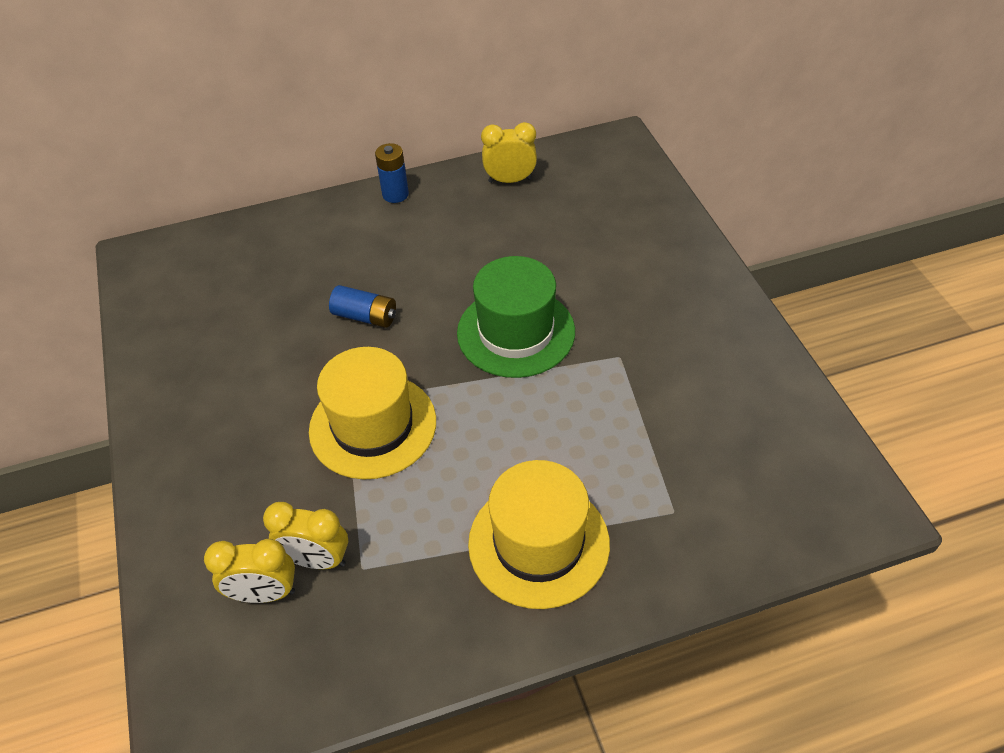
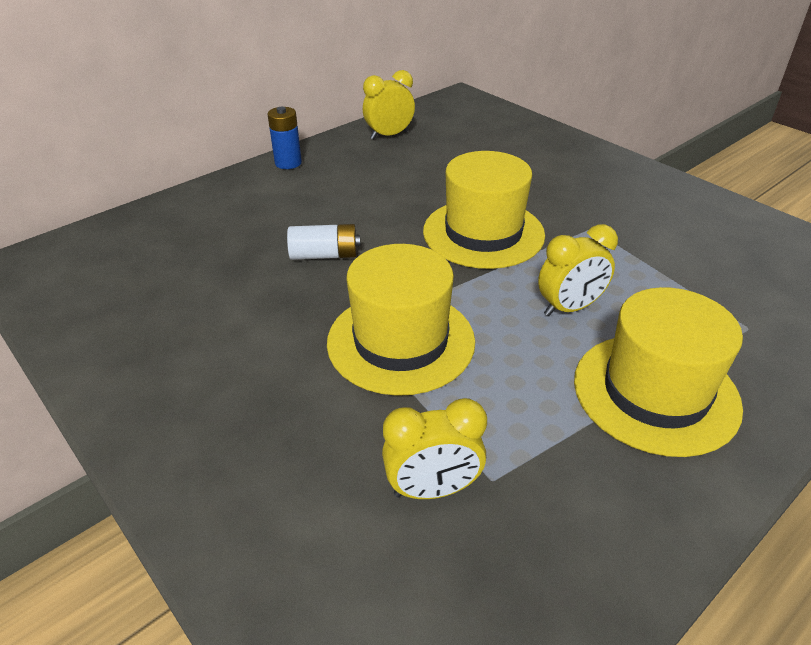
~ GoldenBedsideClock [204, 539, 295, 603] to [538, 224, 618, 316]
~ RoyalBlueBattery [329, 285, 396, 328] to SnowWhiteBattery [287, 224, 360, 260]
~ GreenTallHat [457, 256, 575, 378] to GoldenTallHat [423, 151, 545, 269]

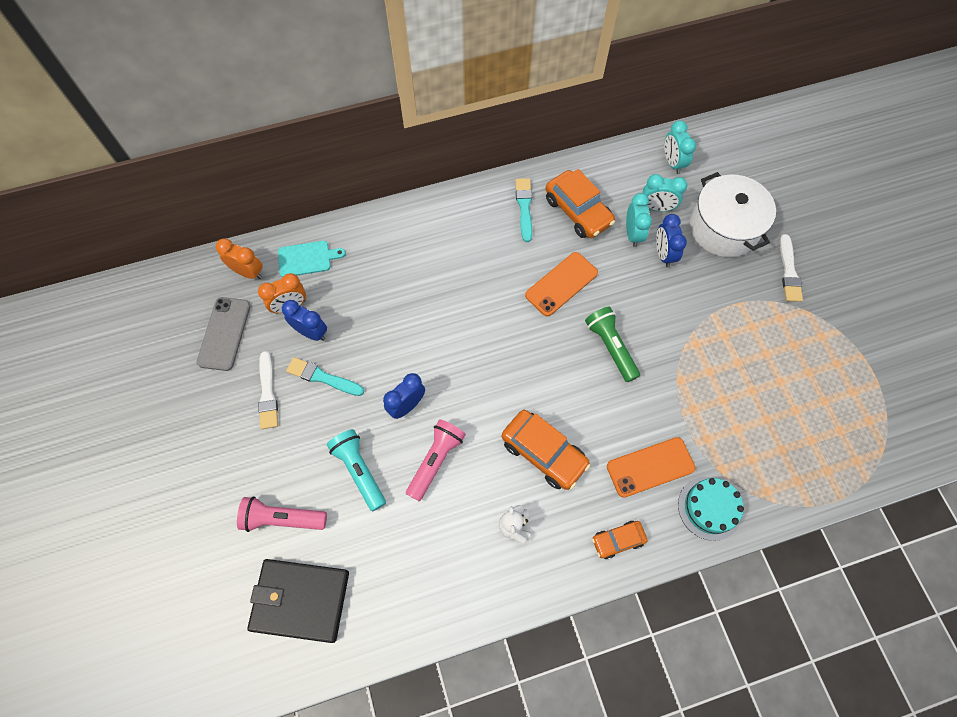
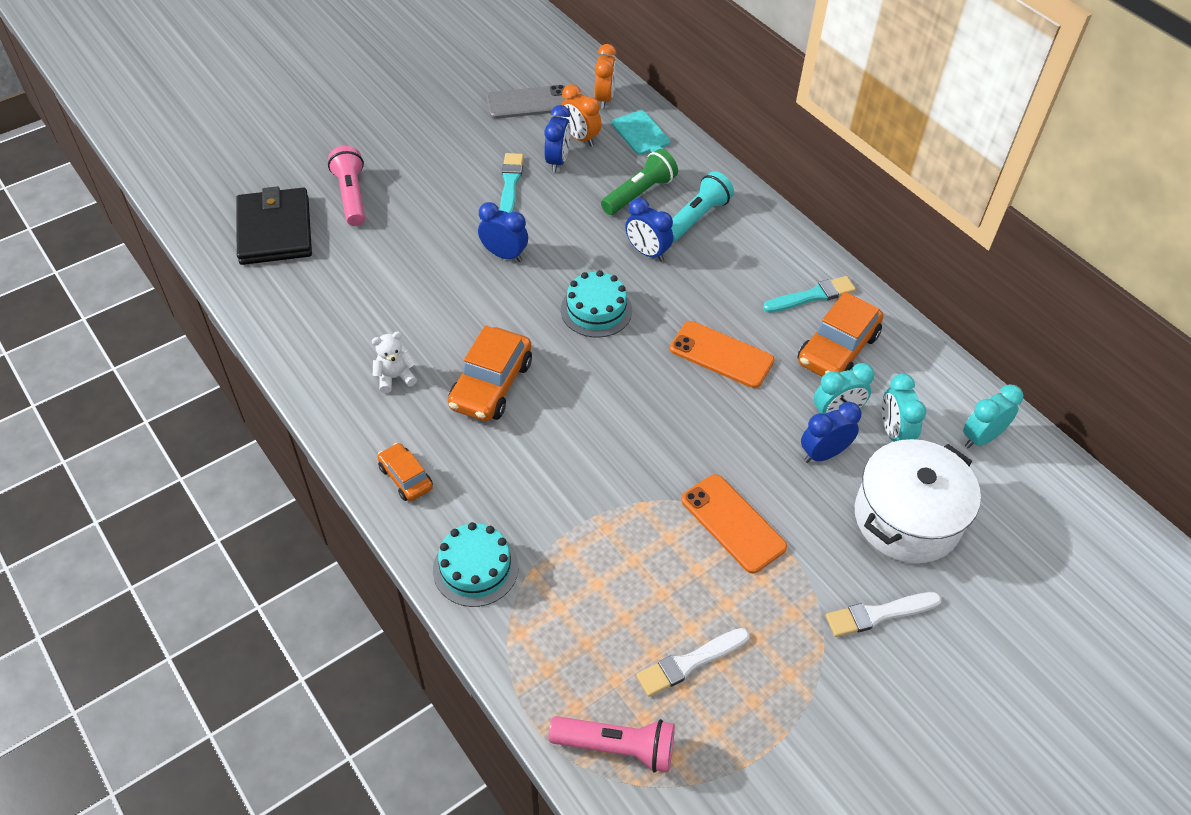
+ TurquoiseGateau [561, 270, 632, 338]
+ RoyalBlueBedsideClock [625, 198, 673, 262]
~ SnowWhiteBrush [258, 351, 278, 429] to [636, 628, 749, 697]
~ TurquoiseTorch [327, 429, 386, 511] to [671, 171, 734, 242]
~ PinkTorch [406, 419, 466, 501] to [549, 716, 675, 773]
~ GreenTorch [585, 306, 640, 382] to [601, 149, 678, 215]
~ OrangeColouredSmartphone [607, 437, 695, 498] to [681, 474, 787, 574]

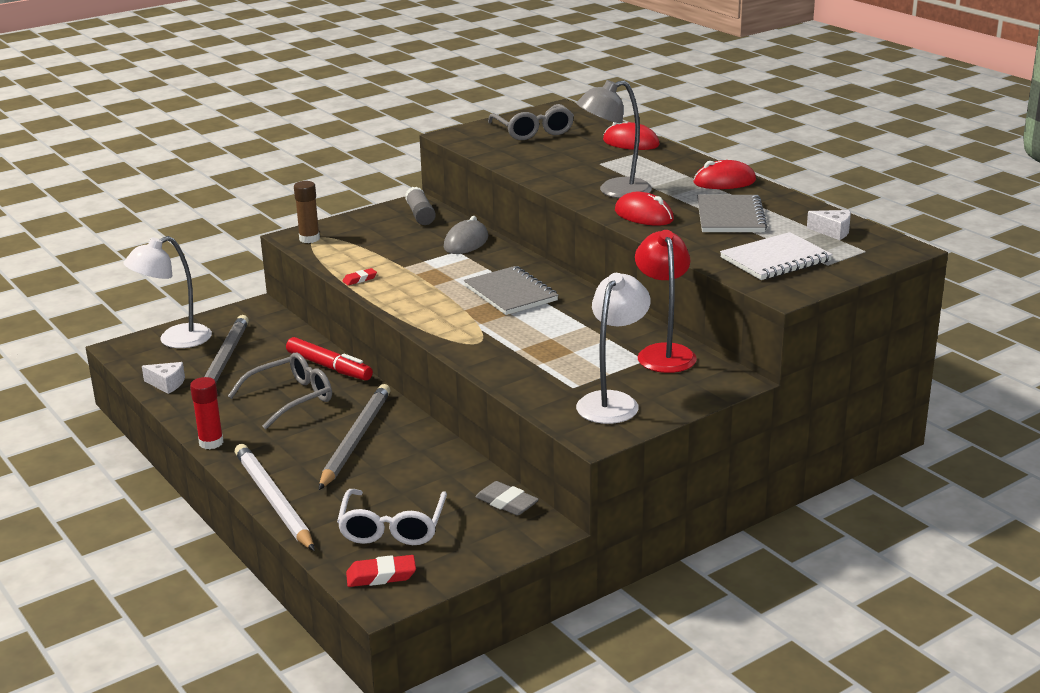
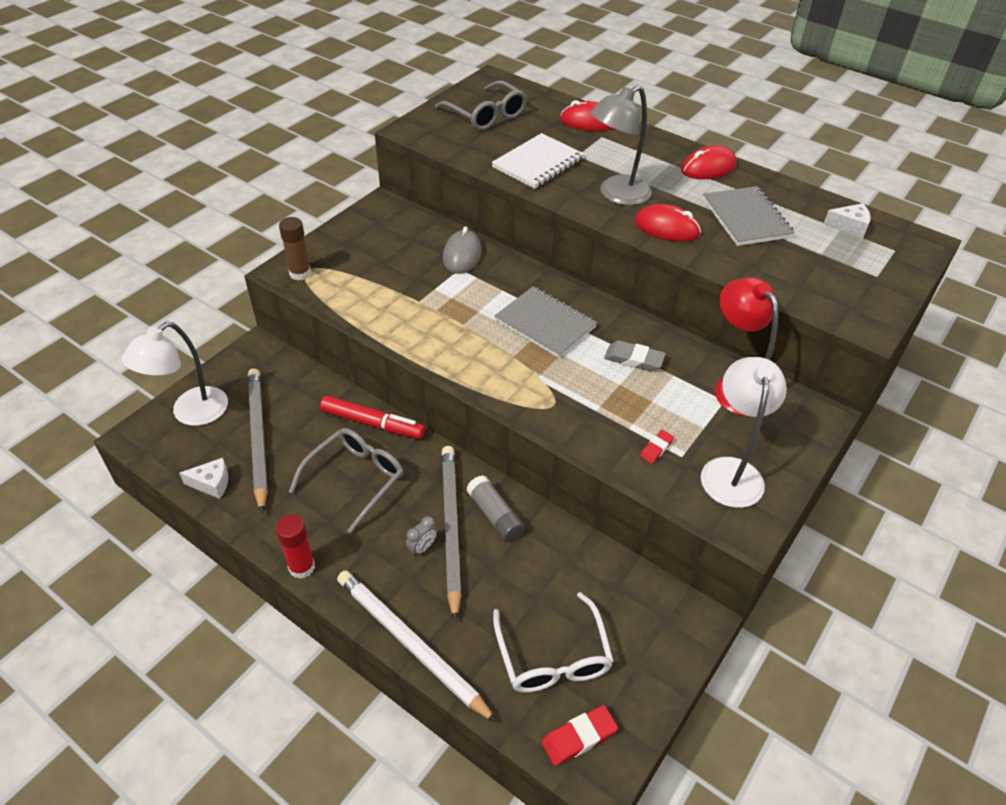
+ AshGreyBedsideClock [406, 516, 437, 556]
~ RedGumEraser [343, 268, 377, 285] to [640, 430, 674, 464]
~ AshGreyGlueStick [405, 187, 436, 225] to [466, 475, 525, 542]
~ AshGreyGumEraser [475, 481, 539, 516] to [604, 340, 666, 372]
~ SnowWhiteNotebook [720, 232, 833, 280] to [492, 133, 584, 189]

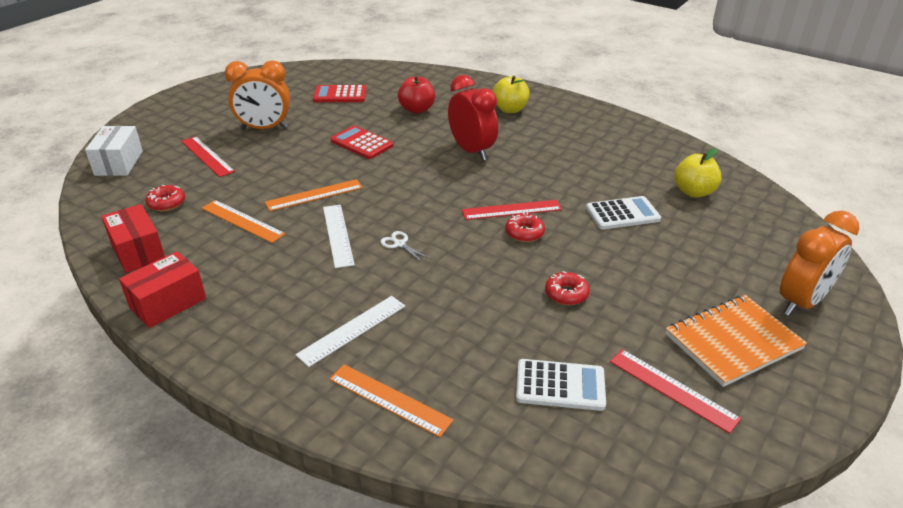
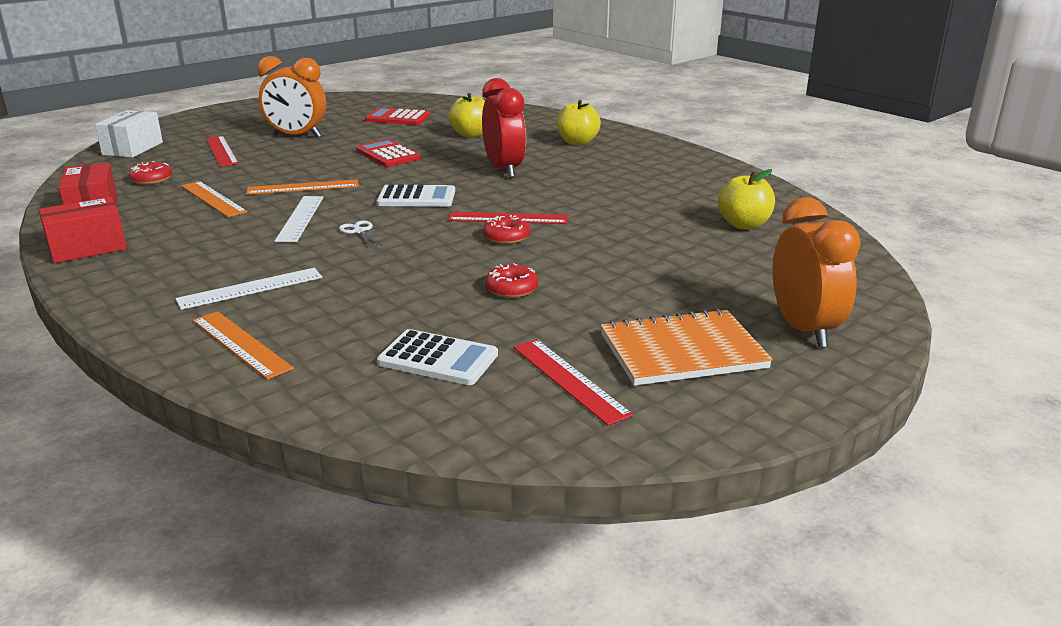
~ SnowWhiteCalculator [586, 196, 661, 230] to [377, 184, 455, 207]
~ RedAppleFruit [398, 76, 435, 113] to GoldenAppleFruit [449, 93, 485, 138]
~ OrangeColouredBedsideClock [780, 211, 859, 316] = [773, 197, 861, 348] 75 degrees counterclockwise

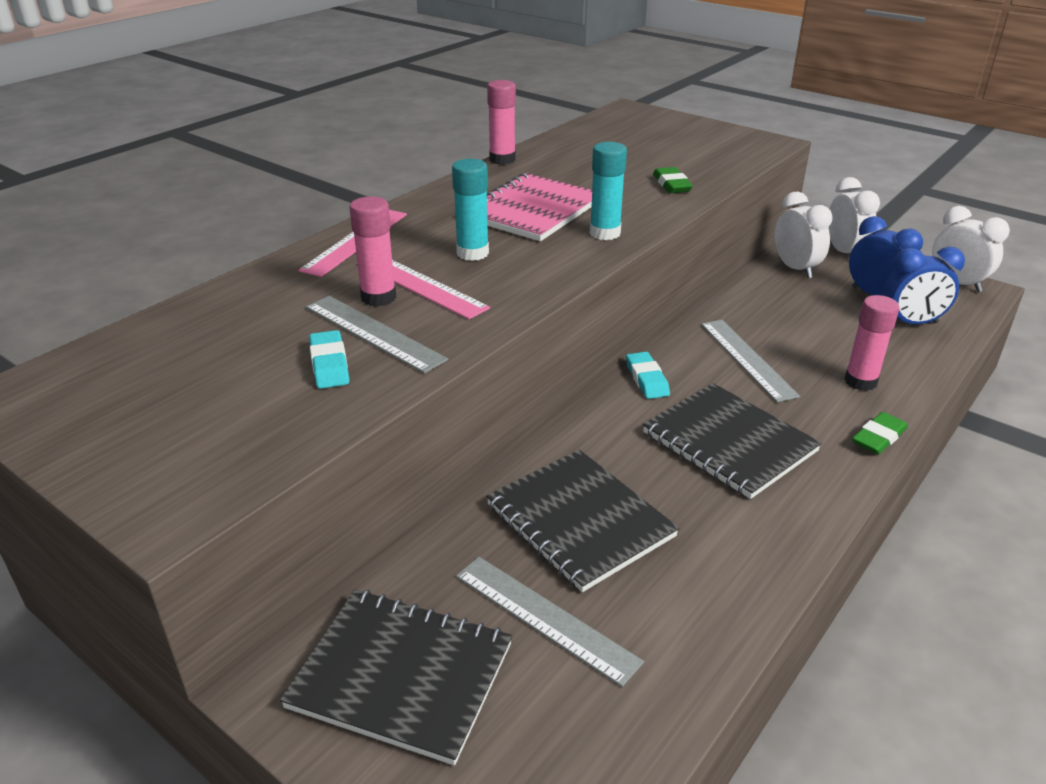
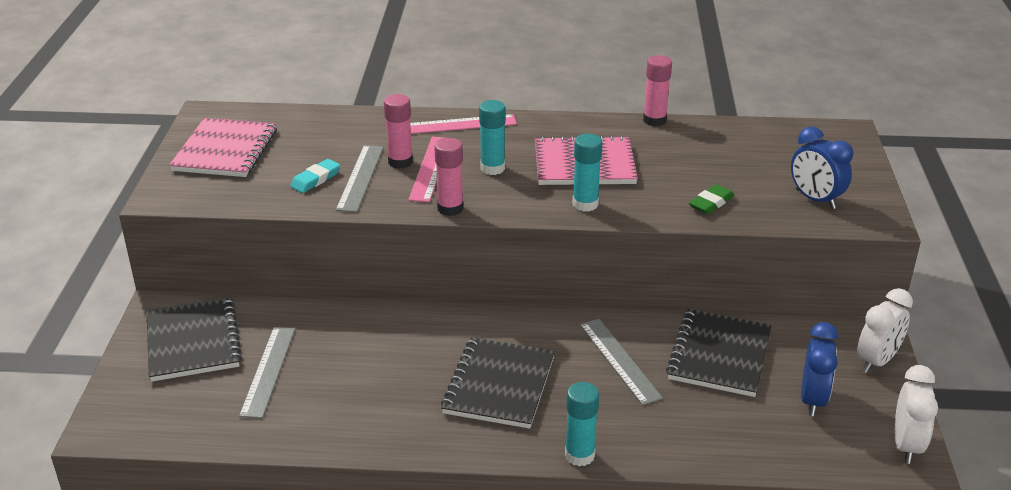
- TurquoiseGumEraser [626, 352, 670, 399]
- SnowWhiteBedsideClock [774, 192, 832, 278]
+ PinkNotebook [169, 117, 277, 177]
~ EbonyNotebook [486, 450, 679, 592] to [666, 309, 772, 397]
~ PinkGlueStick [844, 295, 899, 391] to [434, 138, 464, 216]
~ RoyalBlueBedsideClock [884, 247, 965, 324] to [791, 126, 853, 209]
~ GreenGumEraser [852, 412, 908, 454] to TurquoiseGlueStick [565, 382, 599, 467]
~ AshGreyMeasuringStick [701, 320, 800, 402] = [580, 319, 663, 405] 60 degrees counterclockwise

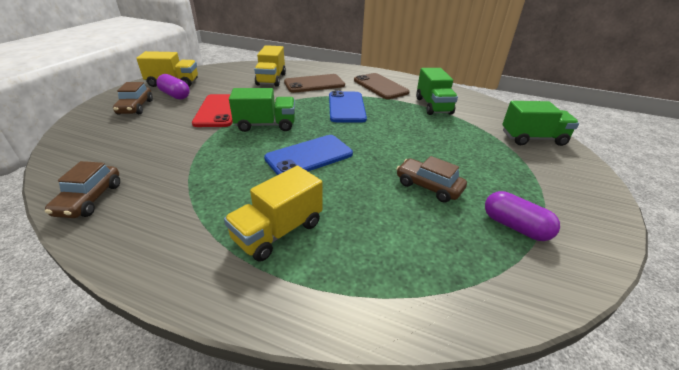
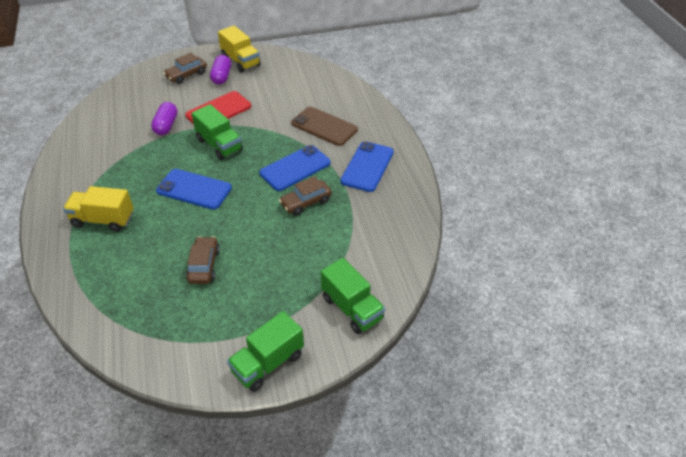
- GoldenLorry [254, 45, 286, 87]
~ RussetCar [45, 161, 120, 218] to [279, 176, 332, 216]
~ GreenLorry [416, 68, 458, 115] to [227, 311, 304, 392]
~ RoyalPurplePill [485, 191, 560, 241] to [151, 102, 177, 135]
~ RussetSmartphone [354, 73, 410, 99] to RoyalBlueSmartphone [340, 141, 394, 192]

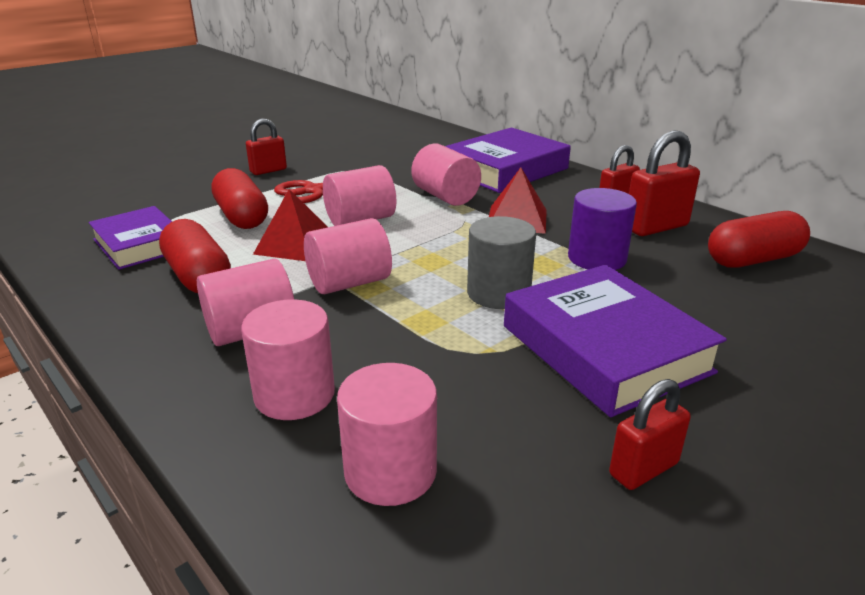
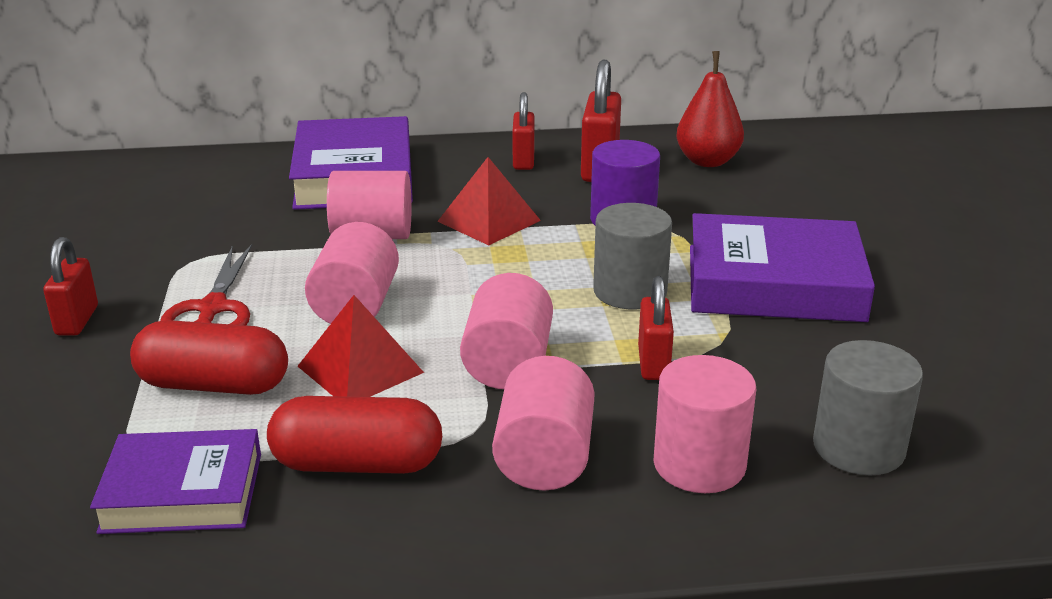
~ RedLock [609, 379, 691, 490] to [638, 276, 674, 380]
~ RedPill [708, 211, 810, 268] to RedPear [676, 51, 744, 167]
~ PinkSolidCylinder [337, 363, 437, 506] to AshGreySolidCylinder [813, 340, 923, 475]

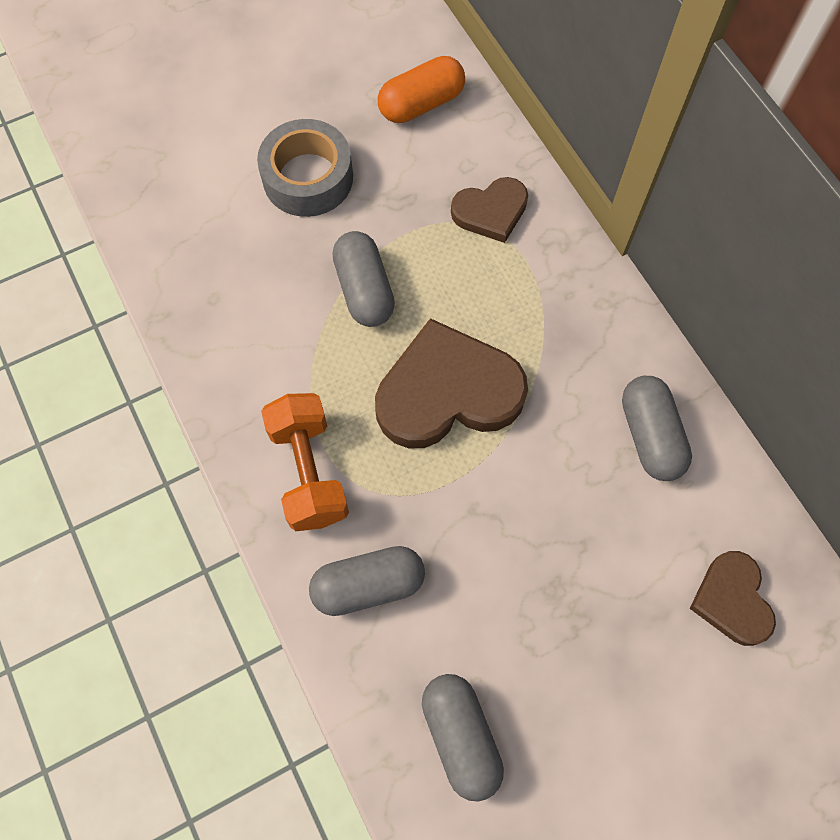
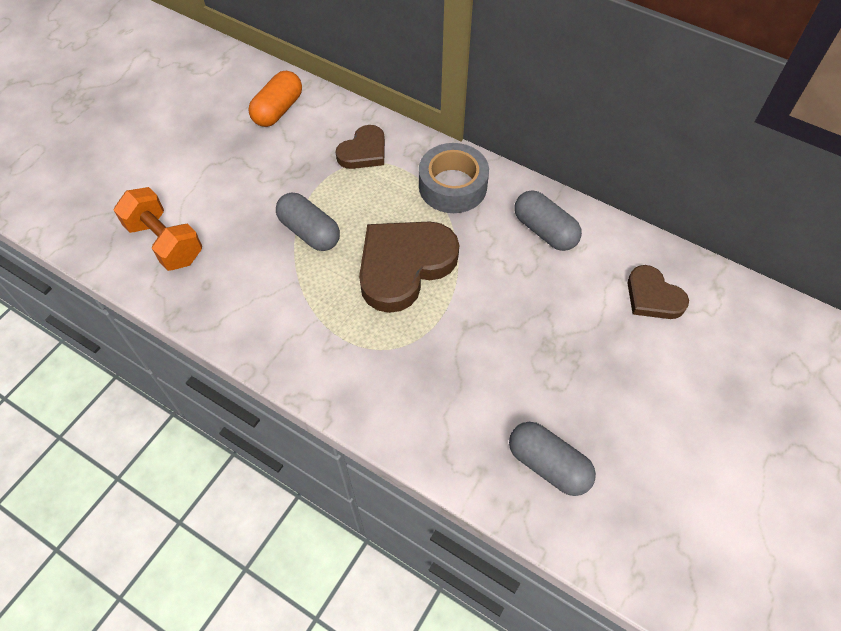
- AshGreyPill [309, 546, 425, 616]
~ AshGreyRollOfTape [257, 119, 353, 217] to [419, 143, 489, 213]
~ OrangeColouredFreeWeight [261, 393, 349, 531] to [114, 187, 202, 271]

